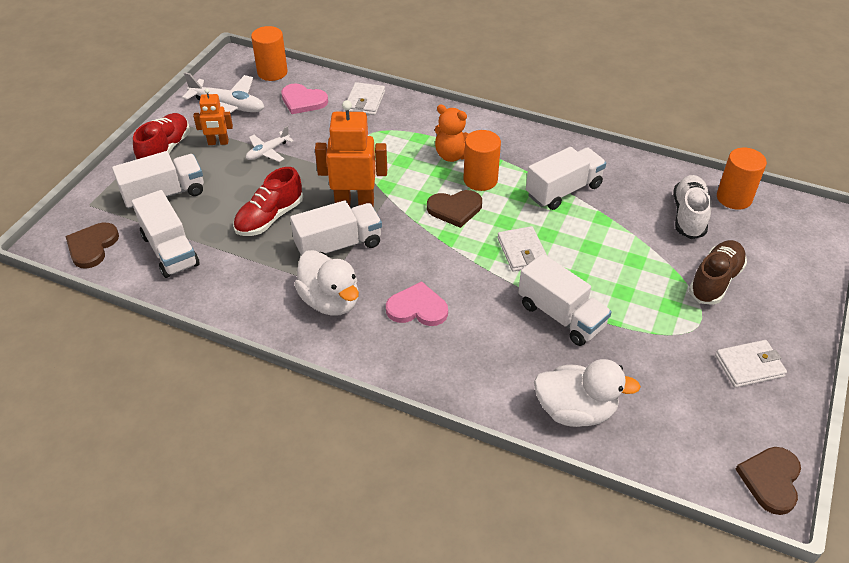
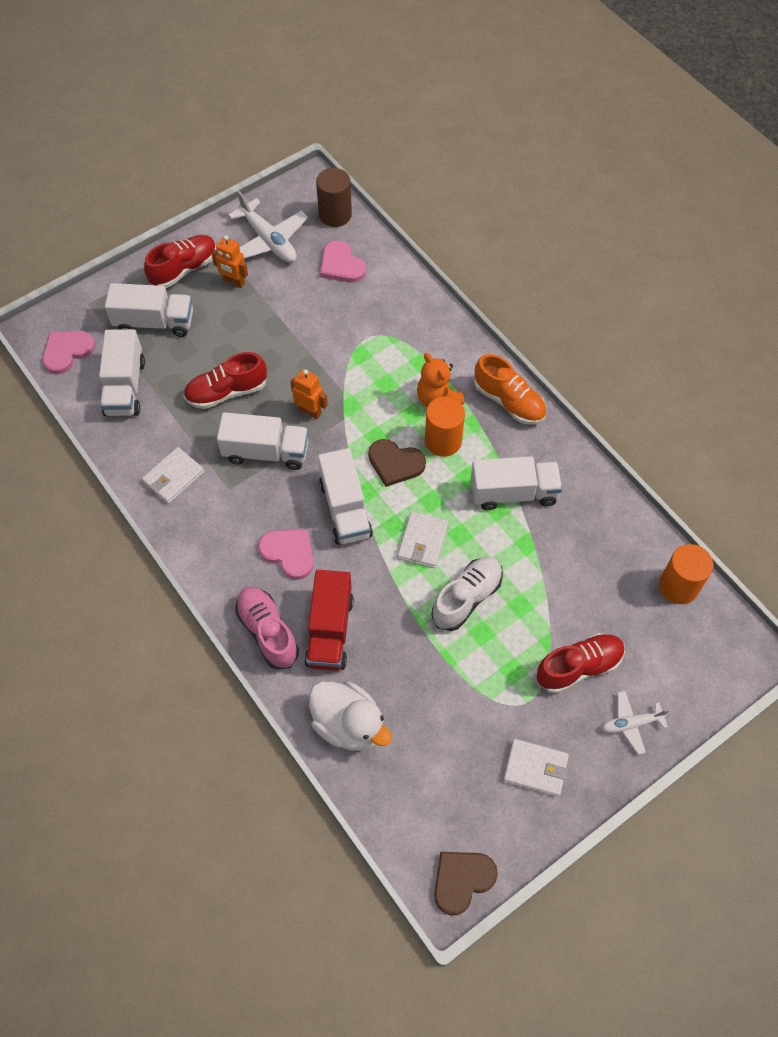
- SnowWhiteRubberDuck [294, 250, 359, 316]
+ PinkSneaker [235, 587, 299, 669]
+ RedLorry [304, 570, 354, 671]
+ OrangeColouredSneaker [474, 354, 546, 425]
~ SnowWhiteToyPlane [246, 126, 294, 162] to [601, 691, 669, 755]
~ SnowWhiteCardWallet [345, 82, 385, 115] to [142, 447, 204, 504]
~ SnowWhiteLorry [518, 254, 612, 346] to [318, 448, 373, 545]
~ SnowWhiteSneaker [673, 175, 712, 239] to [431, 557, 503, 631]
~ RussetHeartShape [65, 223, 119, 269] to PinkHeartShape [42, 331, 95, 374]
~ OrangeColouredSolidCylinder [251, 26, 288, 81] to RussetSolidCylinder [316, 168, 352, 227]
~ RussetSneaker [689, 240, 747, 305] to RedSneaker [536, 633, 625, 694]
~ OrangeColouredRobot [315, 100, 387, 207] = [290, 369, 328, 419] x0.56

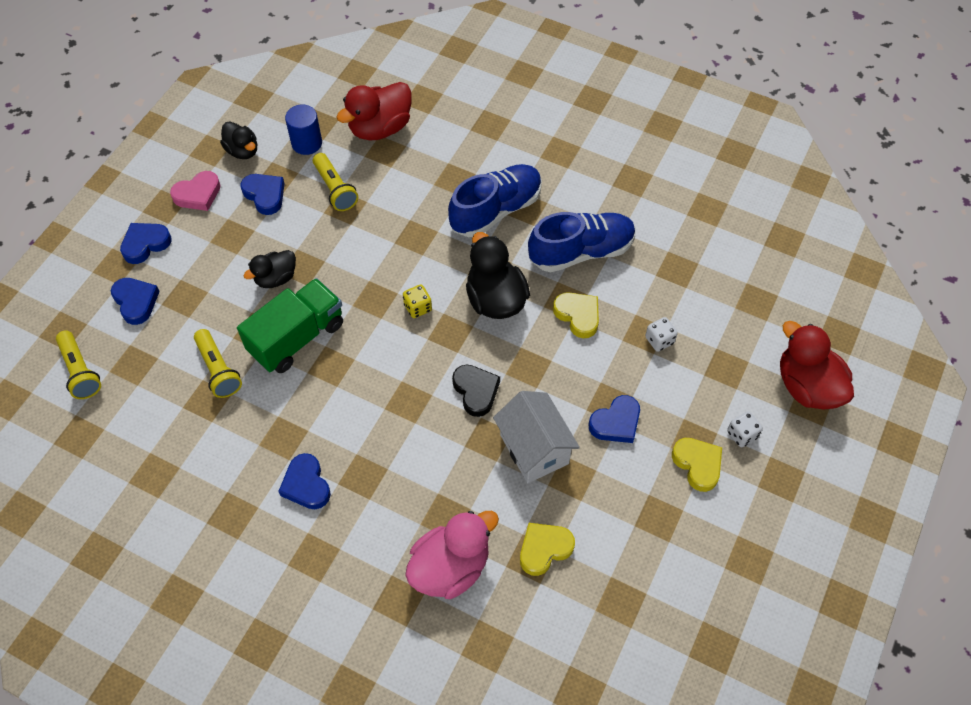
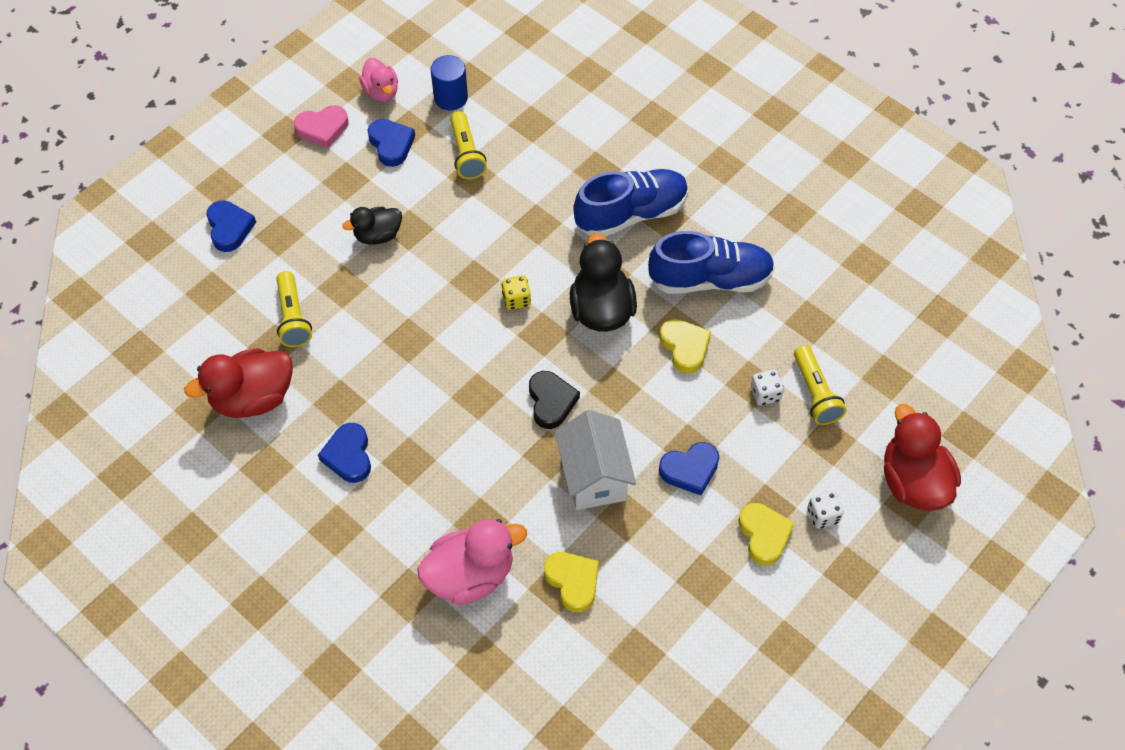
- RoyalBlueHeartShape [120, 223, 172, 264]
- GreenLorry [237, 278, 343, 373]
~ GoldenTorch [56, 331, 101, 399] to [794, 345, 846, 425]
~ RedRubberDuck [336, 82, 412, 140] to [184, 348, 293, 418]
~ EbonyRubberDuck [220, 122, 257, 159] to PinkRubberDuck [359, 58, 398, 102]
~ GoldenHeartShape [520, 523, 575, 576] = [544, 552, 599, 612] 75 degrees clockwise

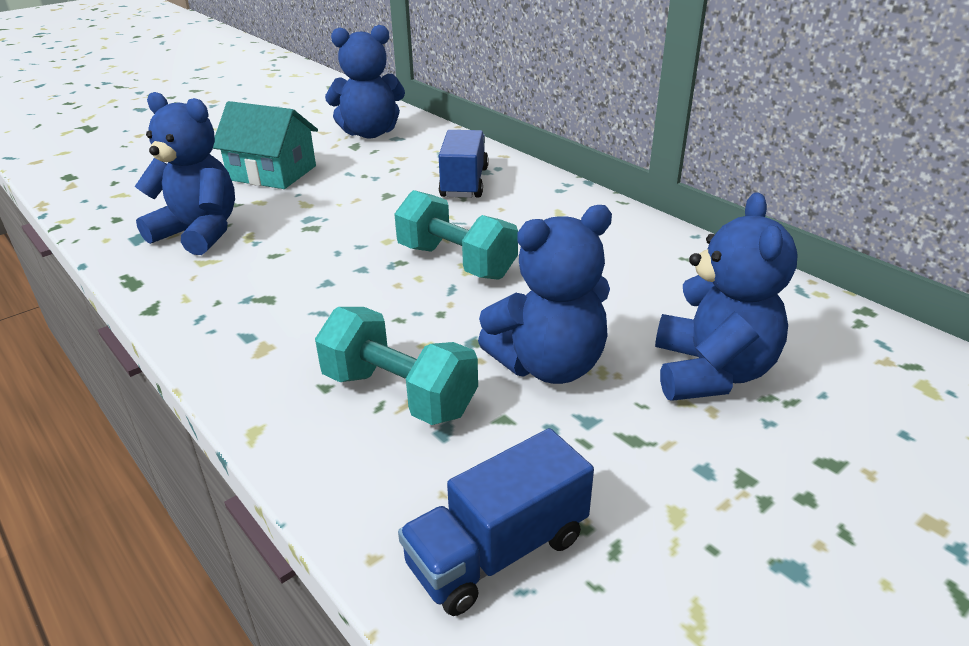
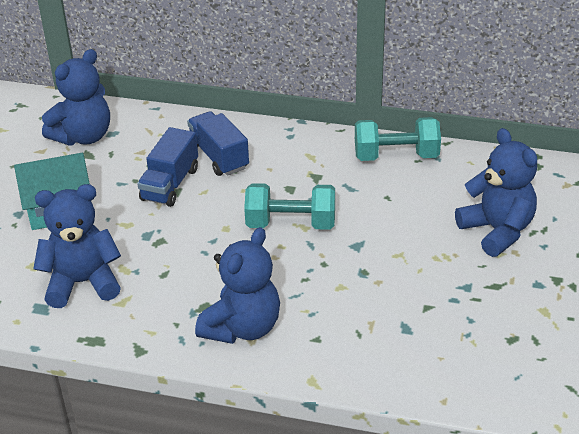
~ TurquoiseFreeWeight [315, 307, 478, 425] to [355, 117, 441, 161]
~ RoyalBlueLorry [398, 428, 594, 616] to [137, 127, 198, 207]
~ RoyalBlueStuffedBear [478, 205, 612, 384] to [195, 227, 280, 344]

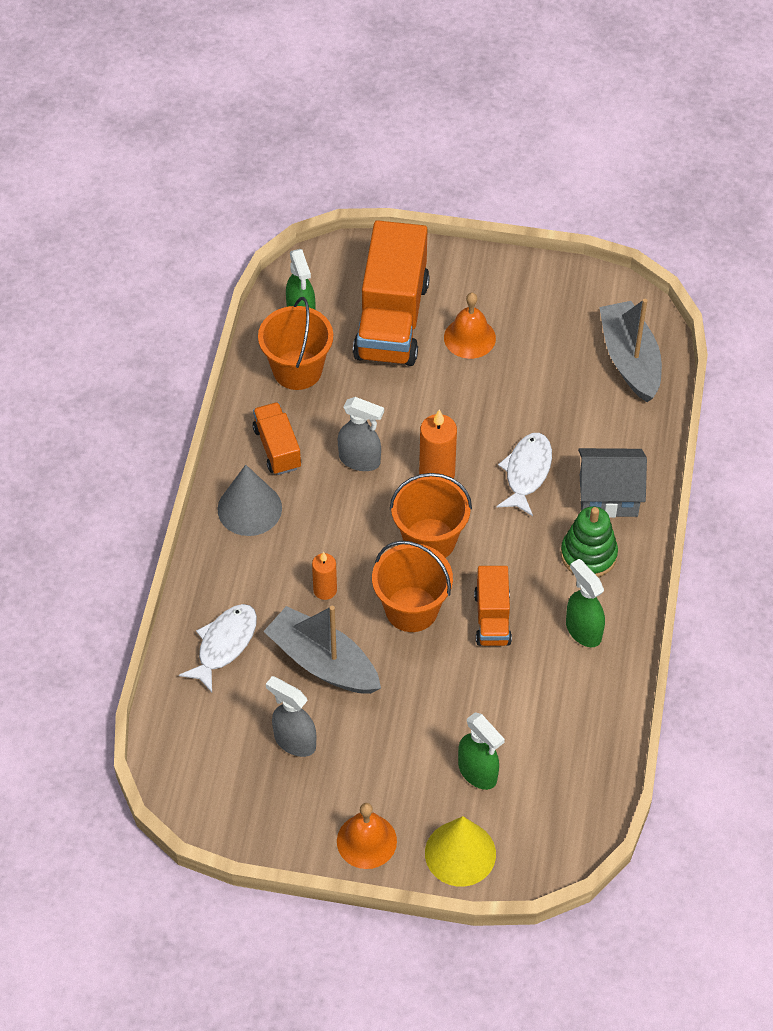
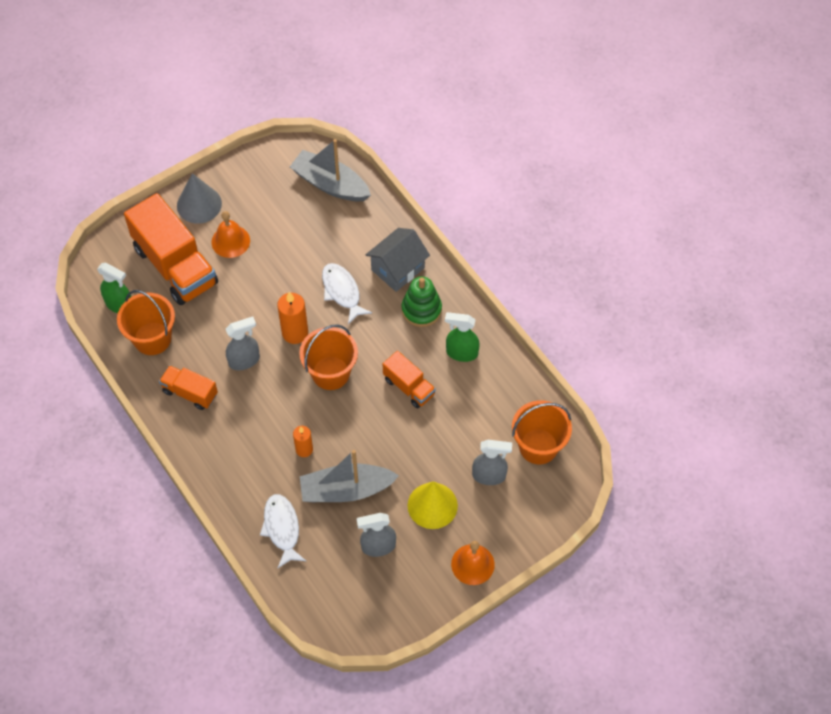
~ AshGreySolidCone [217, 465, 282, 536] to [177, 173, 222, 224]
~ OrangeColouredPail [372, 541, 453, 632] to [512, 400, 572, 464]
~ GoldenSolidCone [425, 816, 496, 887] to [408, 481, 458, 529]
~ GreenSprayBottle [458, 712, 505, 790] to AshGreySprayBottle [472, 440, 512, 485]

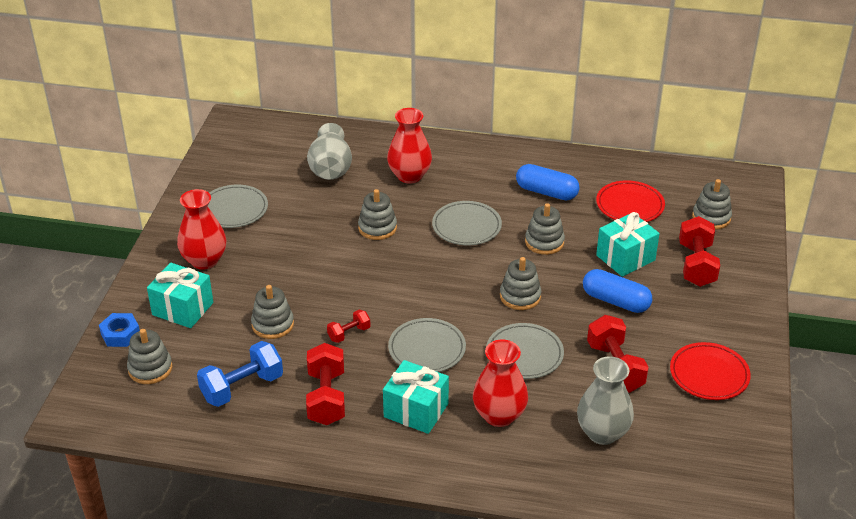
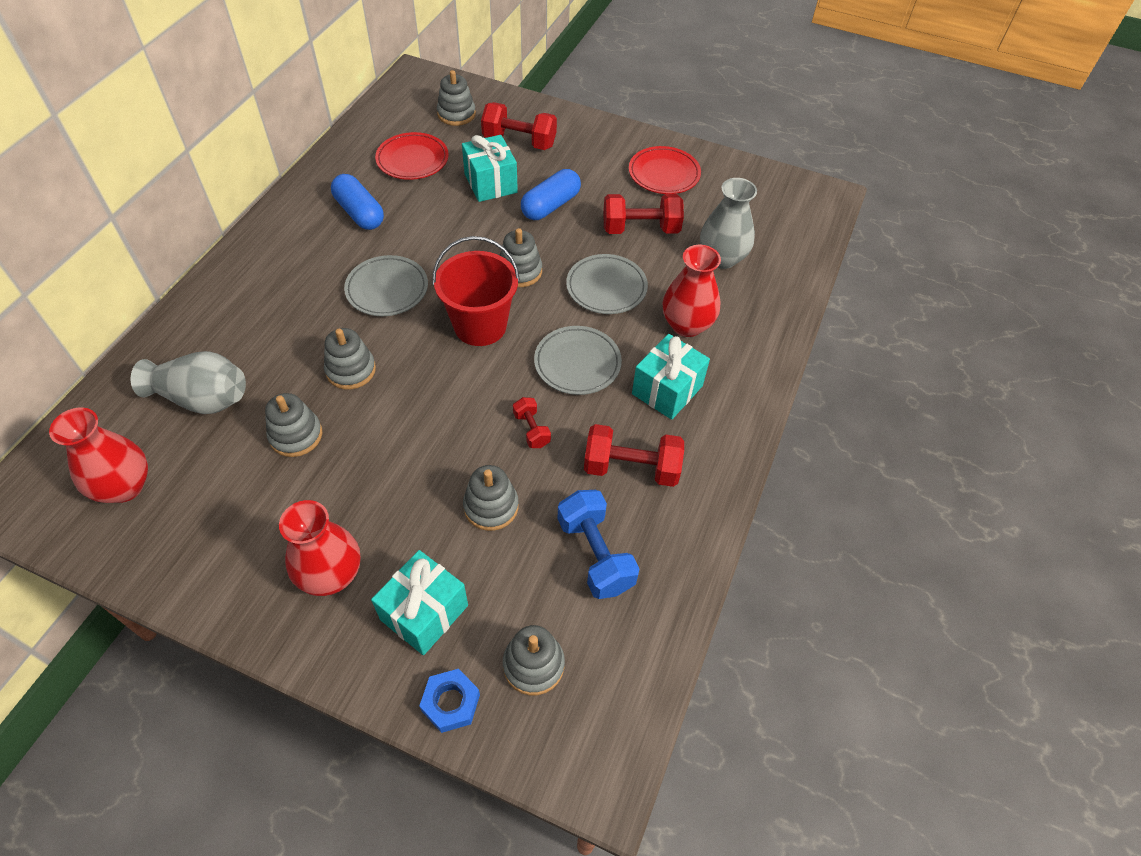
- AshGreyDinnerPlate [208, 185, 268, 228]
+ RedPail [432, 236, 520, 346]
~ RedTallVase [387, 108, 432, 184] to [49, 407, 148, 503]
~ AshGreyStackingRings [525, 203, 565, 255] to [265, 393, 322, 457]
~ RoyalBluePill [516, 164, 580, 200] = [331, 174, 384, 230] 75 degrees counterclockwise

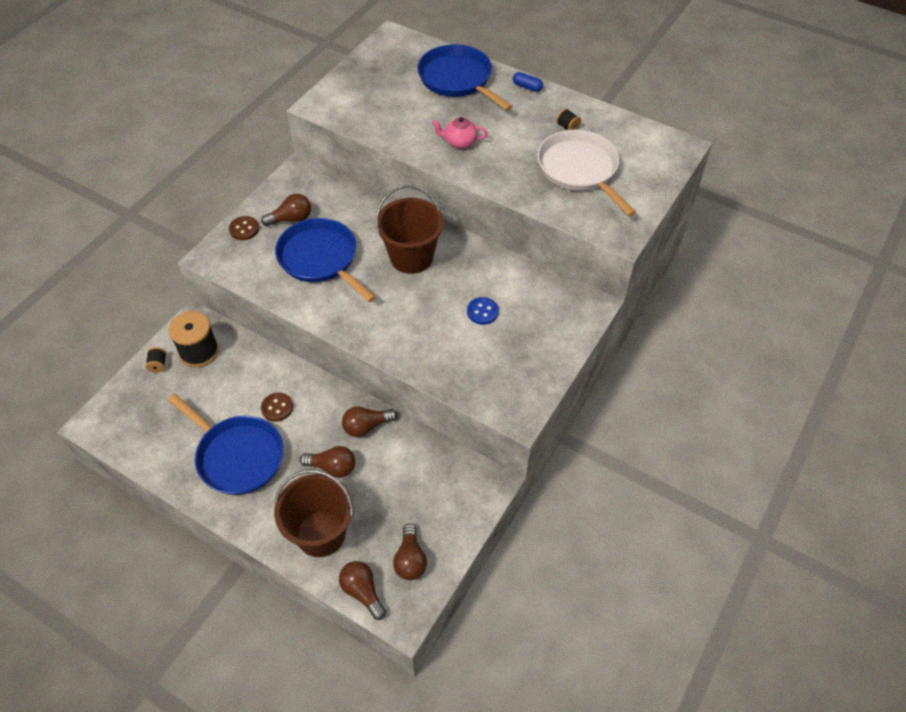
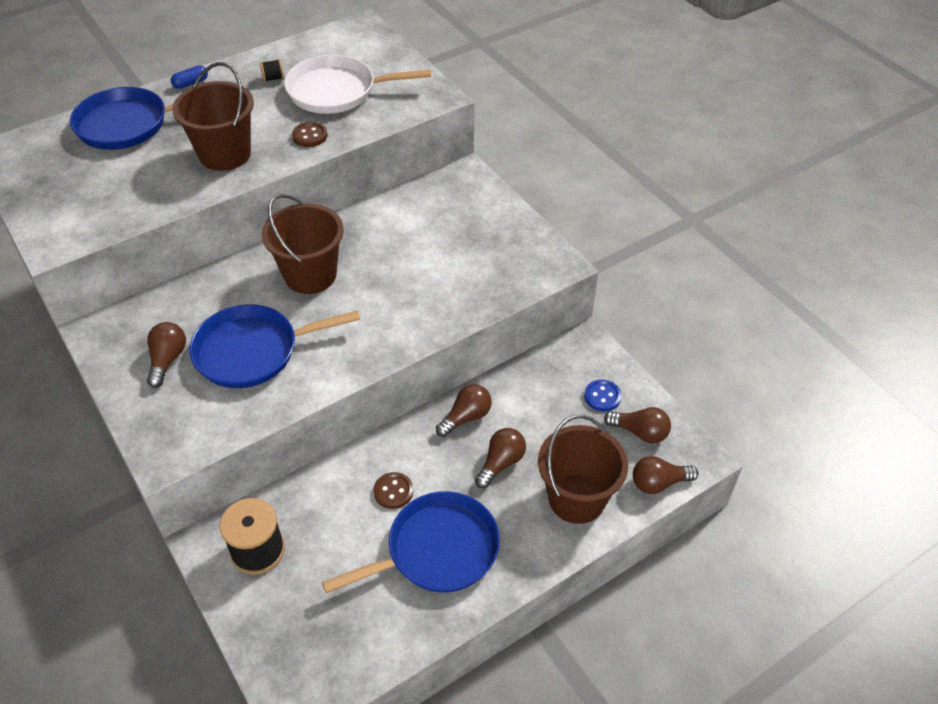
- EbonyBobbin [146, 347, 166, 373]
~ RussetSewingButton [229, 216, 259, 240] to [292, 122, 328, 147]
~ RoyalBlueSewingButton [467, 297, 499, 325] to [584, 379, 622, 411]
~ PinkChinaTeapot [432, 117, 488, 149] to RussetPail [172, 62, 254, 171]
~ RussetLightbulb [342, 406, 397, 437] = [436, 384, 492, 437] 135 degrees counterclockwise

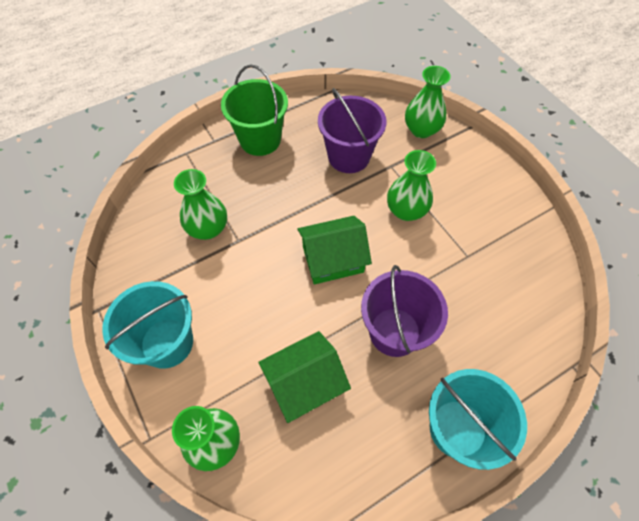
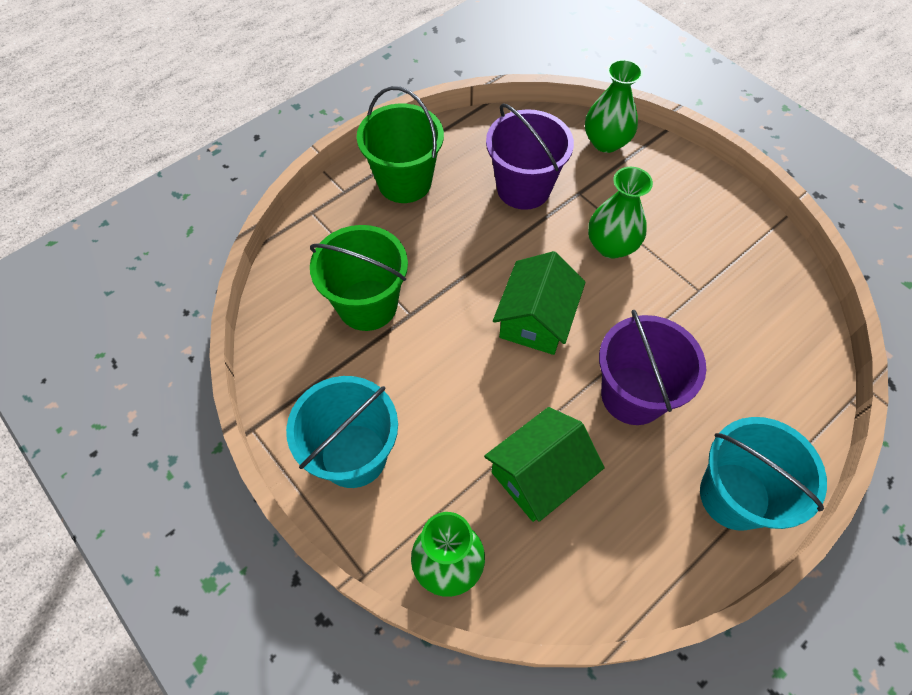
~ GreenTallVase [174, 169, 227, 240] to GreenPail [310, 225, 408, 331]
~ GreenToyHouse [297, 216, 372, 285] = [493, 251, 586, 355] 45 degrees counterclockwise

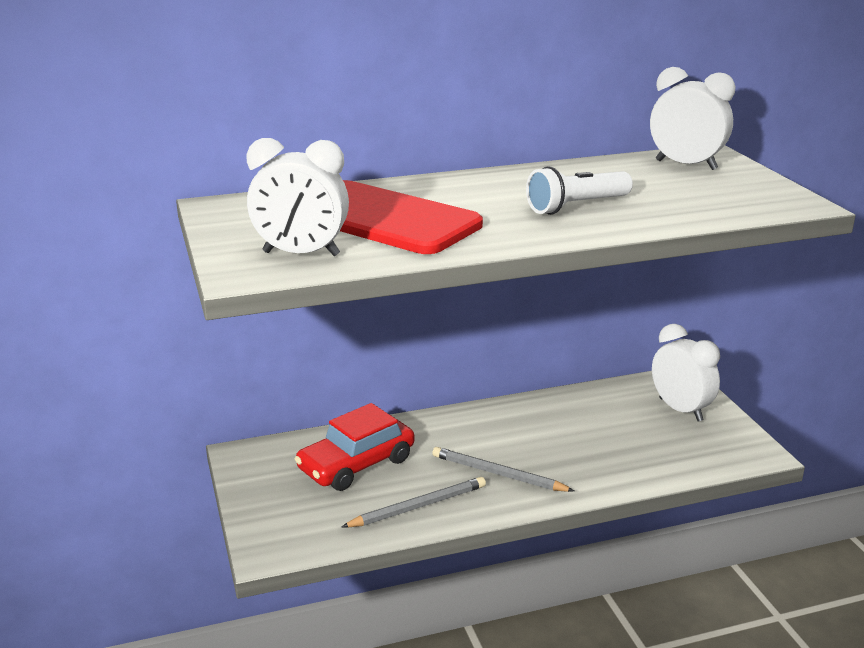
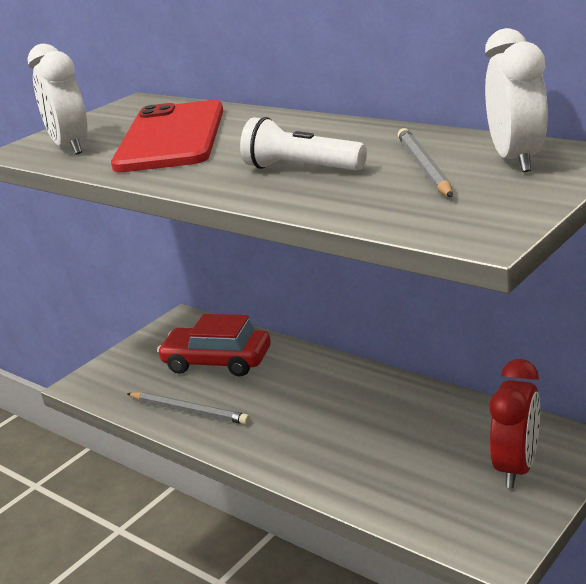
~ AshGreyPencil [432, 447, 574, 492] to [398, 128, 453, 197]
~ SnowWhiteBedsideClock [652, 324, 720, 422] to RedBedsideClock [490, 359, 540, 488]

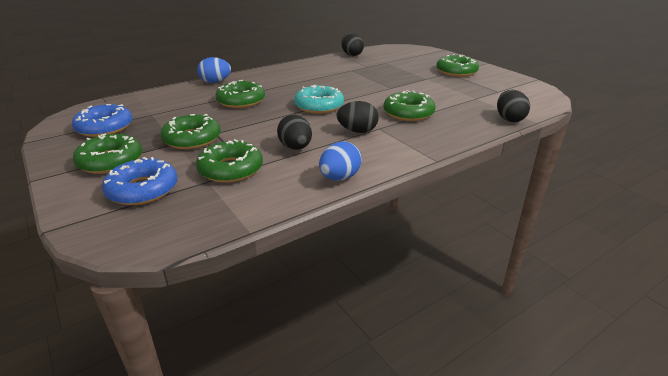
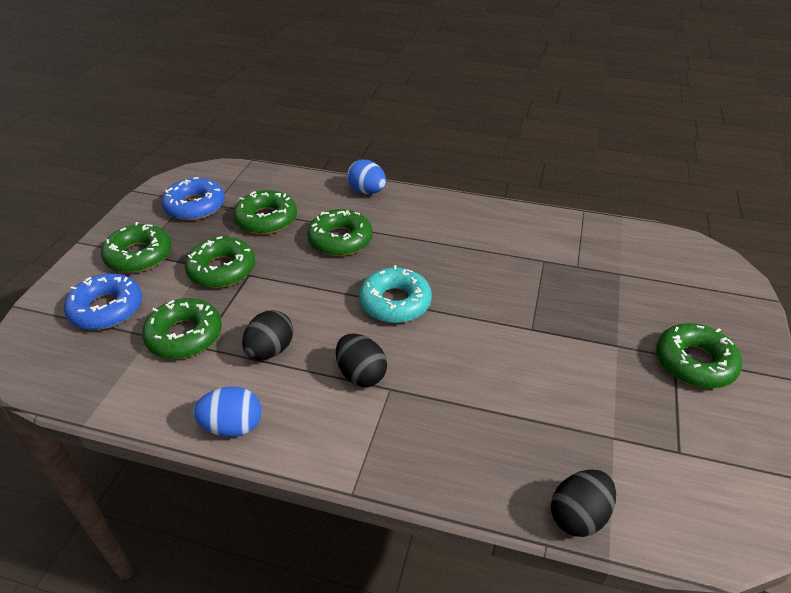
- EbonyEggShape [341, 33, 364, 56]
~ GreenGlazedDonut [384, 90, 436, 121] to [233, 190, 297, 234]

